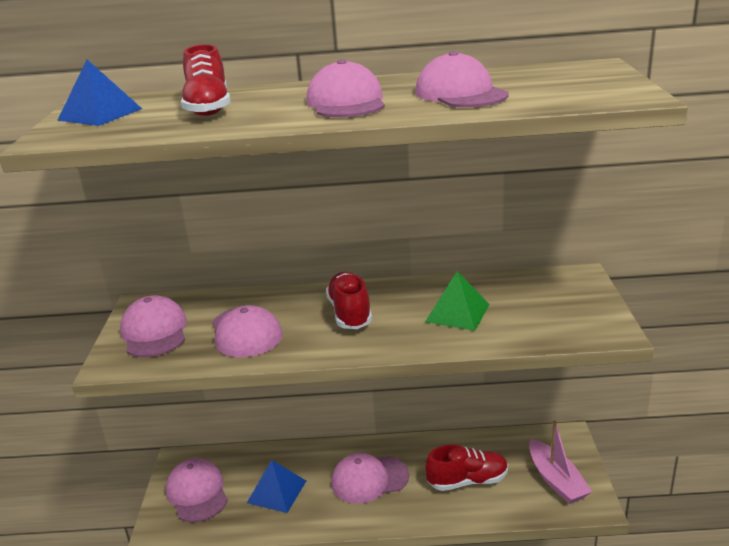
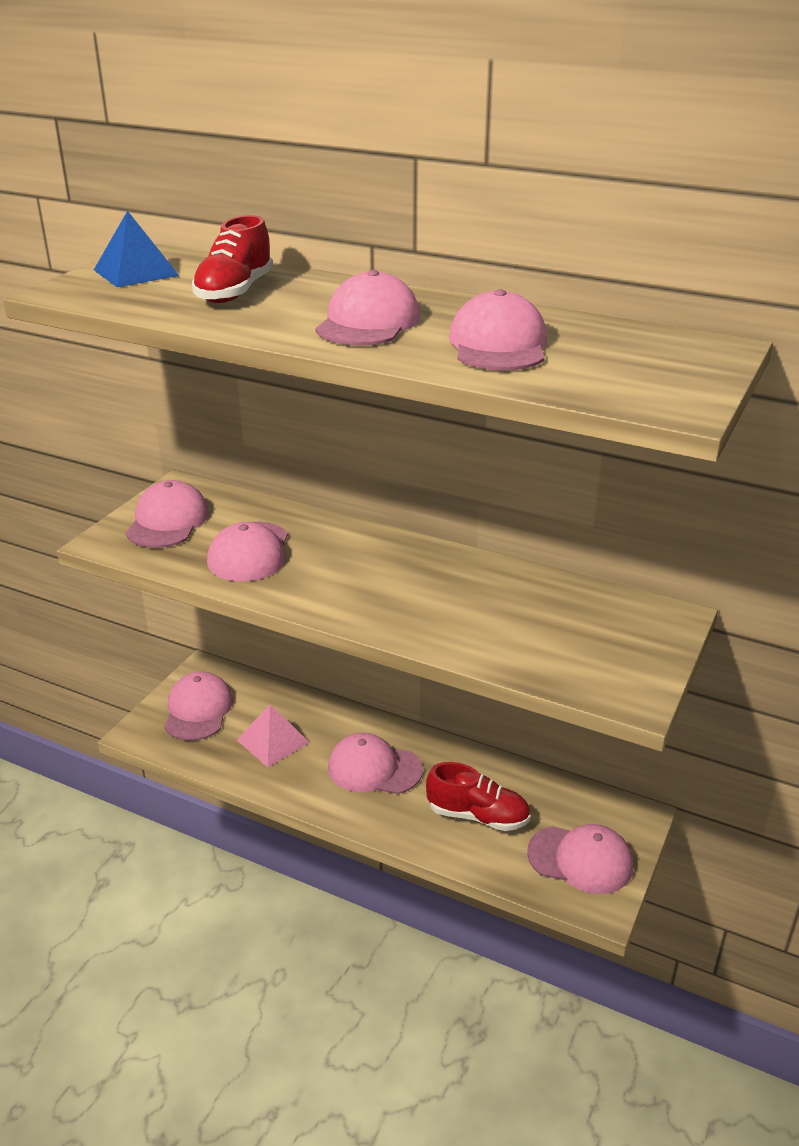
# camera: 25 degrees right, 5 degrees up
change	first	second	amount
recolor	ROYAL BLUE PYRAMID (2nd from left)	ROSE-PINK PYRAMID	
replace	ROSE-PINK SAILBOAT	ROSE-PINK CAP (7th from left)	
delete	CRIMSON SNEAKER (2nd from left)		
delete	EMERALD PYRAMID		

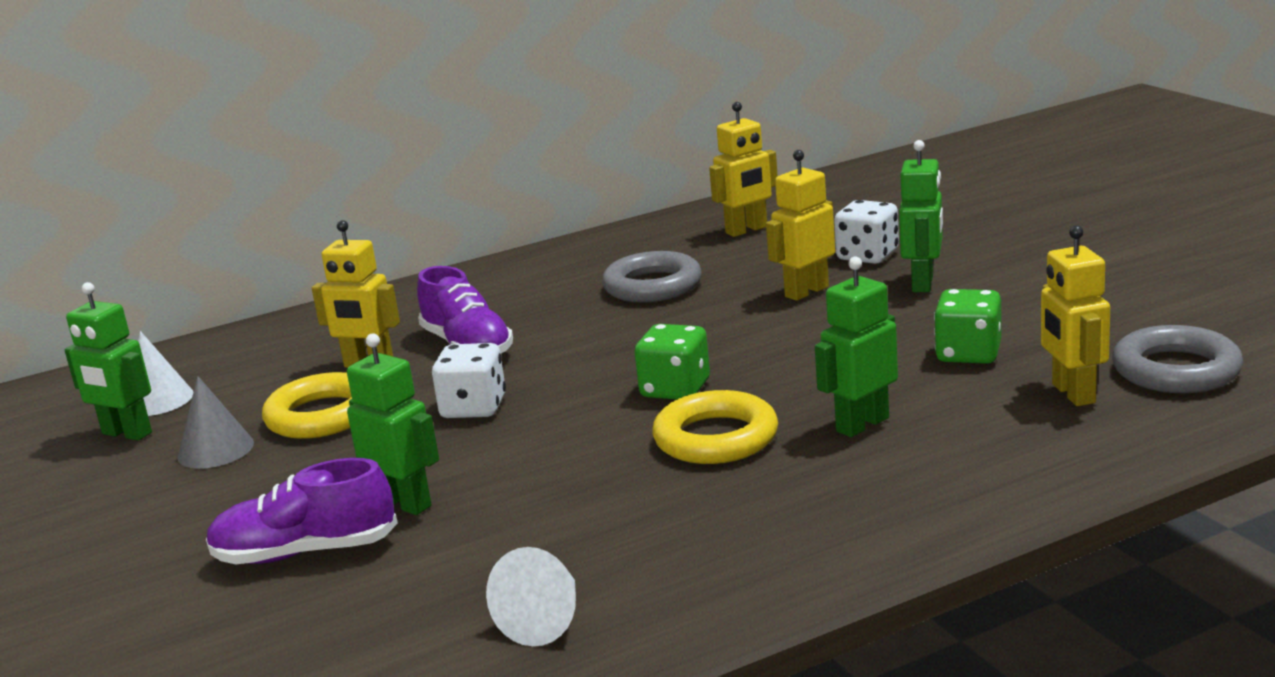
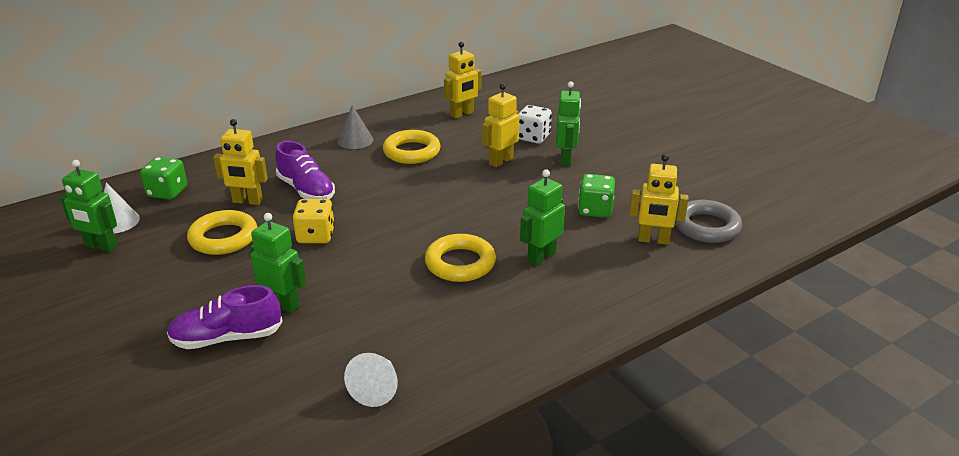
# camera: 10 degrees left, 10 degrees up
change	first	second	amount
move	EMERALD DICE (1st from left)		
recolor	SNOW-WHITE DICE (1st from left)	YELLOW DICE	
move	GREY CONE		
recolor	GREY HOOP (1st from left)	YELLOW HOOP (2nd from left)	
rotate	YELLOW ROBOT (4th from left)		60 degrees counterclockwise

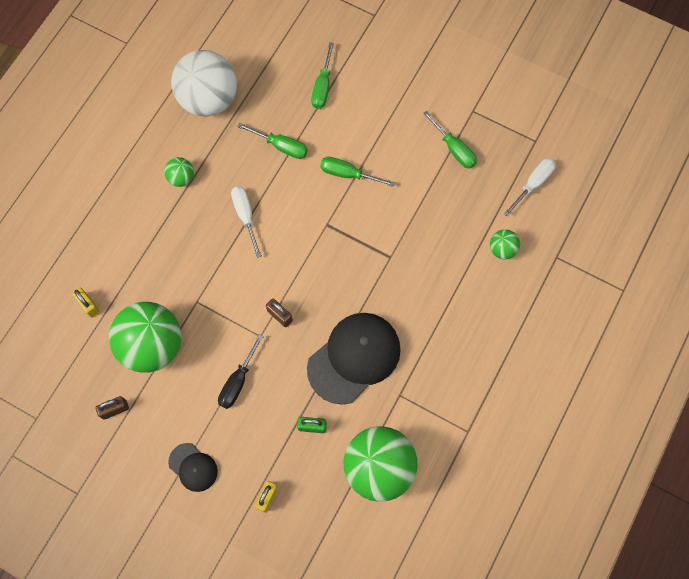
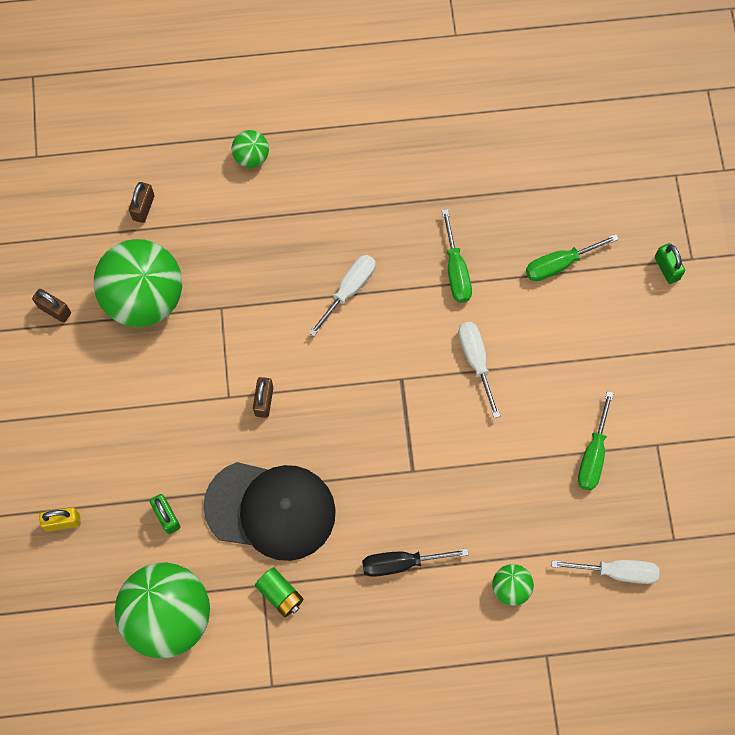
# camera: 55 degrees right, 0 degrees up
change	first	second	amount
recolor	YELLOW SMALL LOCK (1st from left)	RUSSET SMALL LOCK (2nd from left)	
move	EMERALD BALL (2nd from left in the first image)	EMERALD BALL (3rd from left)	
insert		EMERALD POWER CELL	
move	JET-BLACK SCREWDRIVER		
recolor	EMERALD SCREWDRIVER (3rd from left)	SNOW-WHITE SCREWDRIVER (2nd from left)	
insert		EMERALD SMALL LOCK (2nd from left)	
delete	JET-BLACK CAP (1st from left)		
delete	SNOW-WHITE BALL		

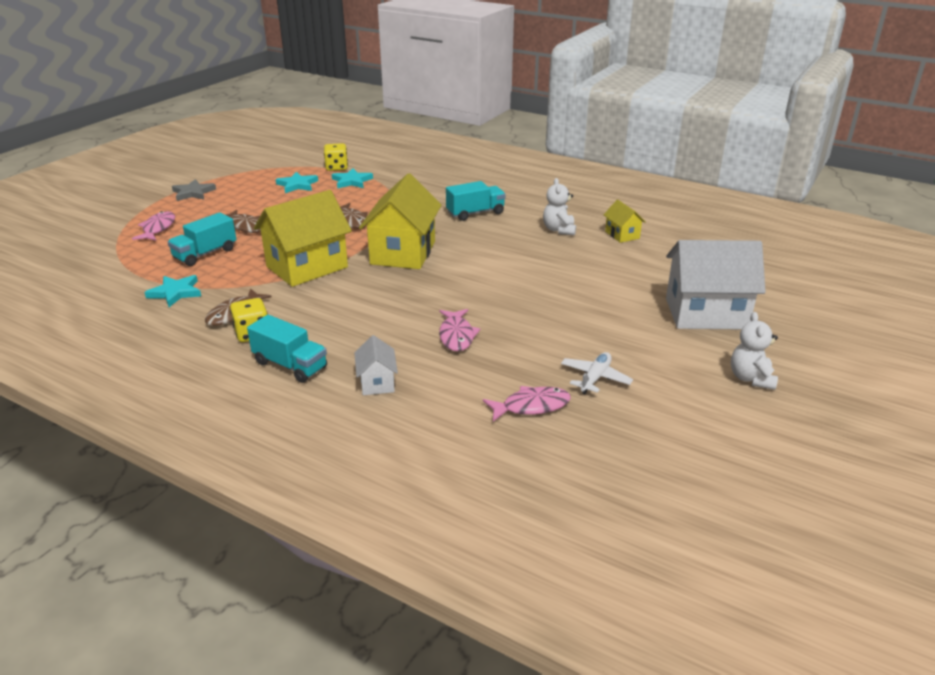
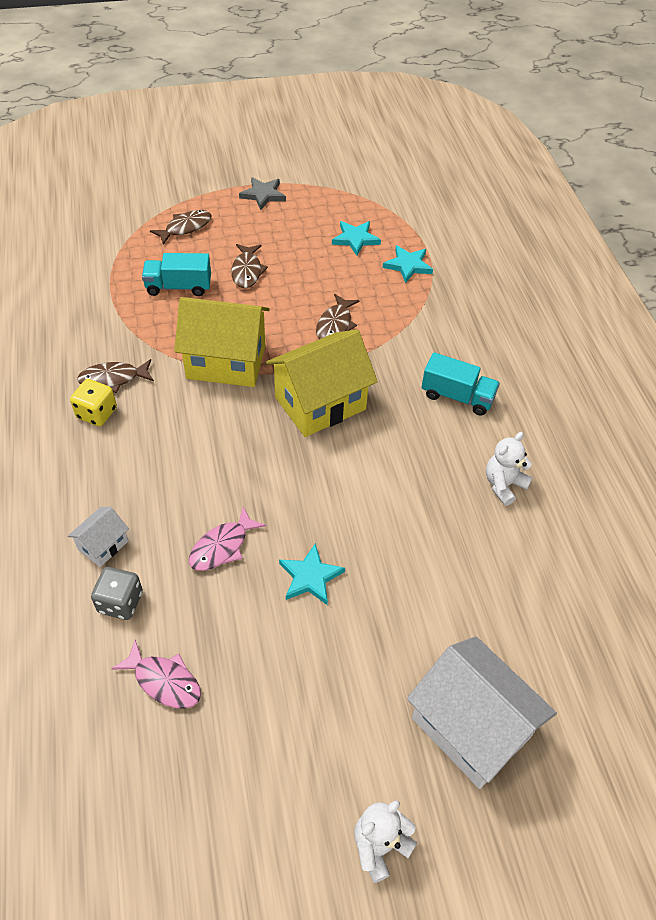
# camera: 45 degrees right, 20 degrees up
change	first	second	amount
insert		GREY DICE	
recolor	ROSE-PINK TOY FISH (1st from left)	RUSSET TOY FISH (2nd from left)	
move	AQUA STAR (1st from left)		
delete	AQUA LORRY (2nd from left)		
delete	YELLOW DICE (2nd from left)		
delete	SNOW-WHITE AEROPLANE		
delete	YELLOW HOUSE (3rd from left)		

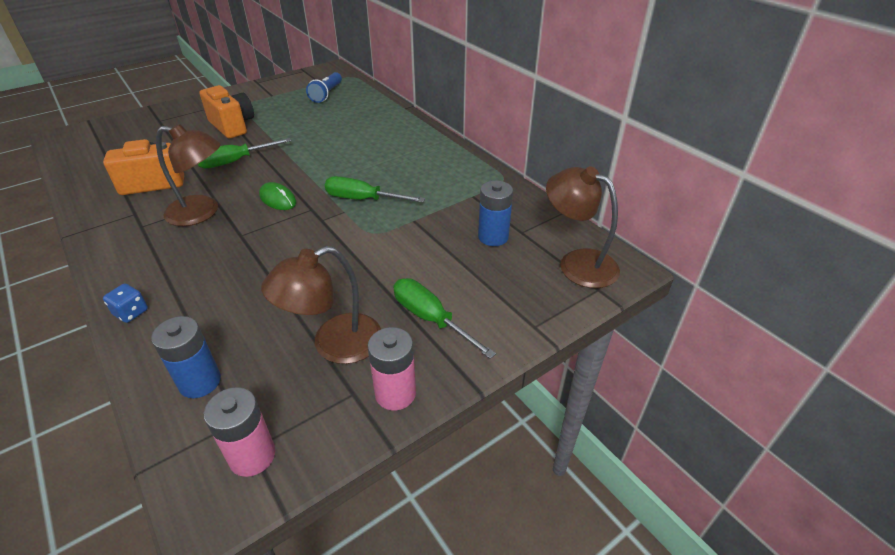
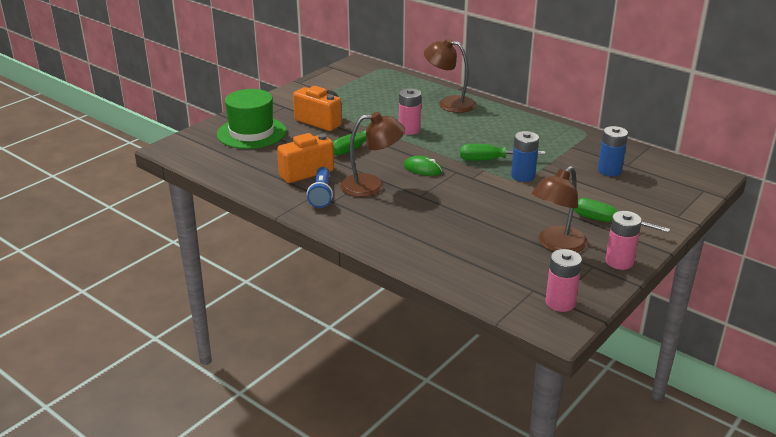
# camera: 15 degrees left, 10 degrees down
change	first	second	amount
insert		EMERALD HAT	
move	ROYAL BLUE TORCH		
insert		ROSE-PINK POWER CELL (1st from left)	
move	RUSSET READING LAMP (3rd from left in the first image)	RUSSET READING LAMP (2nd from left)	
move	ROYAL BLUE POWER CELL (1st from left)		
delete	ROYAL BLUE DICE		

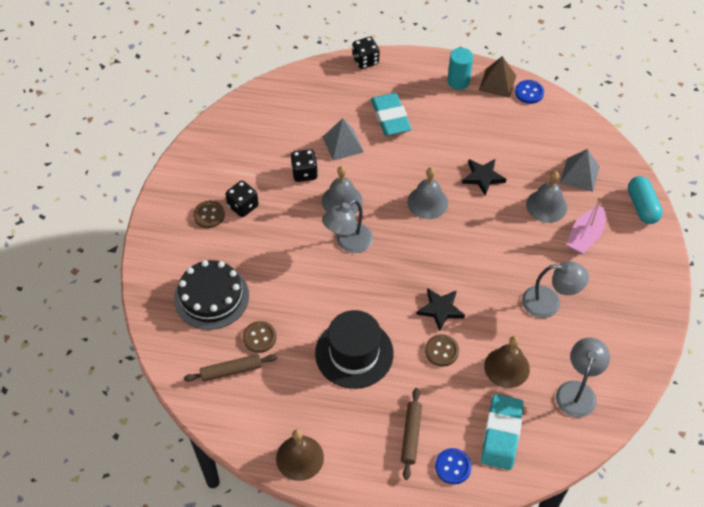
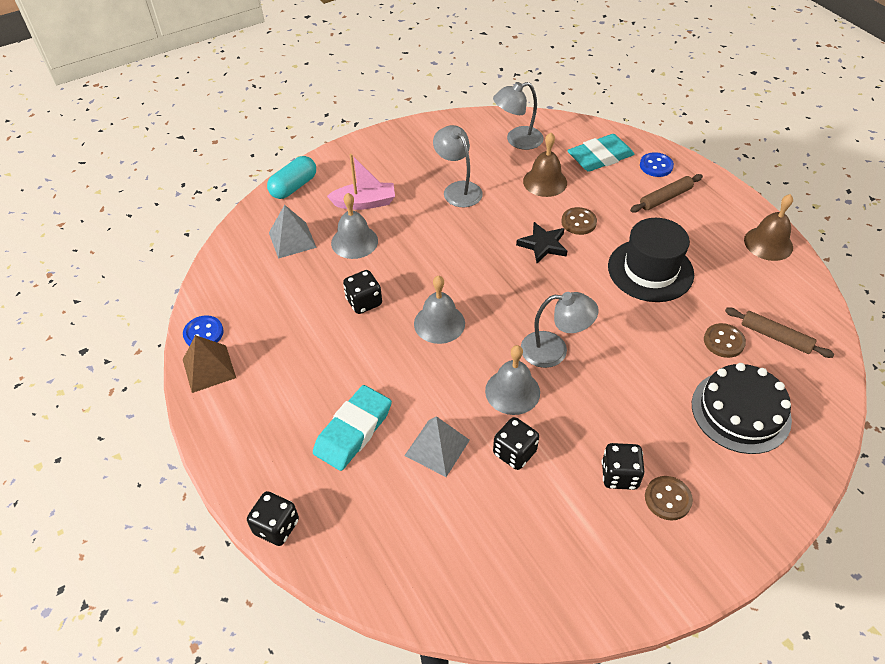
# camera: 130 degrees left, 5 degrees down
change	first	second	amount
replace	JET-BLACK STAR (2nd from left)	JET-BLACK DICE (2nd from left)	
delete	AQUA SOLID CYLINDER		

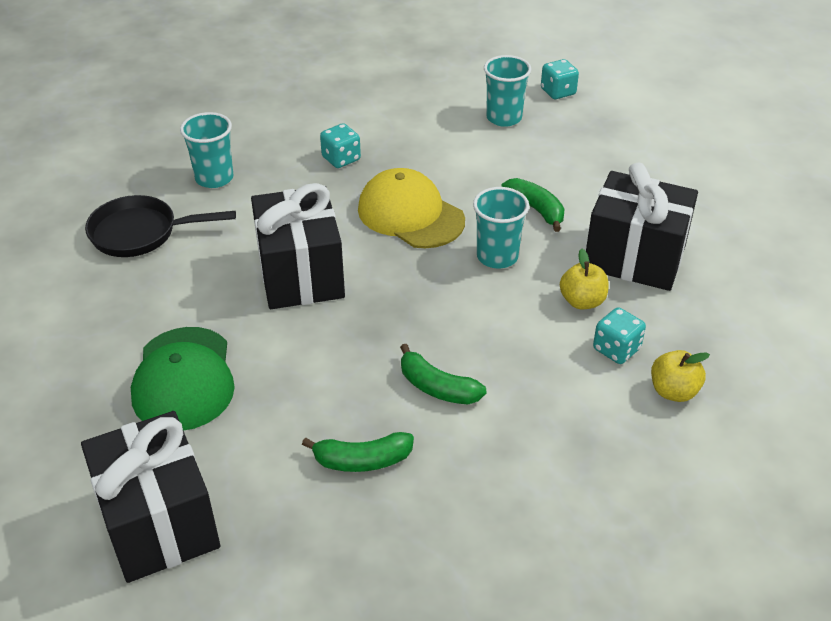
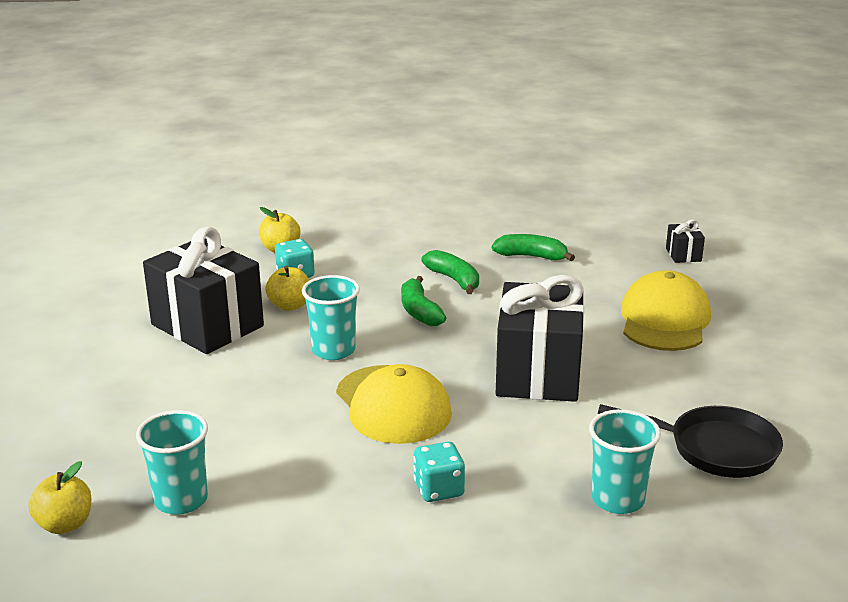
# camera: 160 degrees left, 15 degrees down
change	first	second	amount
replace	AQUA DICE (2nd from left)	YELLOW TOY APPLE (1st from left)	
move	EMERALD BANANA FRUIT (3rd from left in the first image)	EMERALD BANANA FRUIT (1st from left)	
recolor	EMERALD CAP	YELLOW CAP (2nd from left)	
resize	JET-BLACK GIFT (1st from left in the first image)	JET-BLACK GIFT (3rd from left)	x0.42

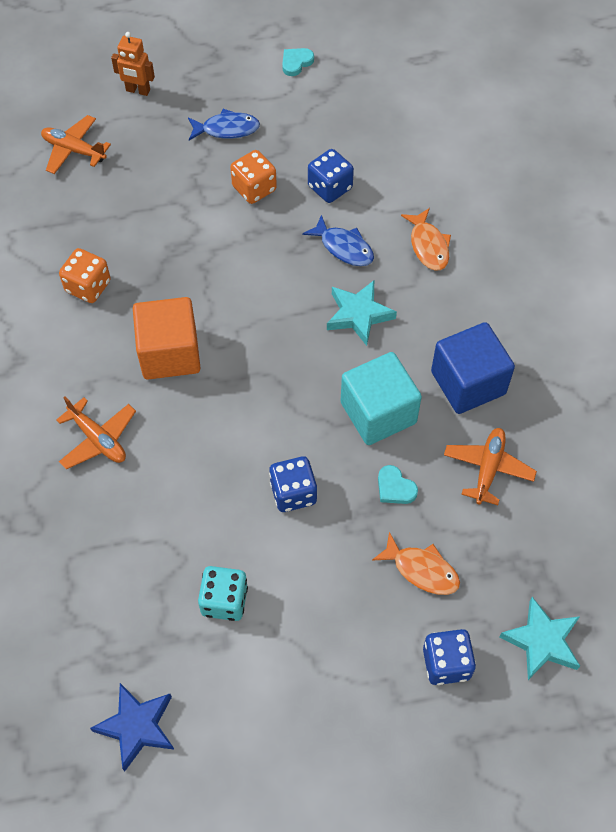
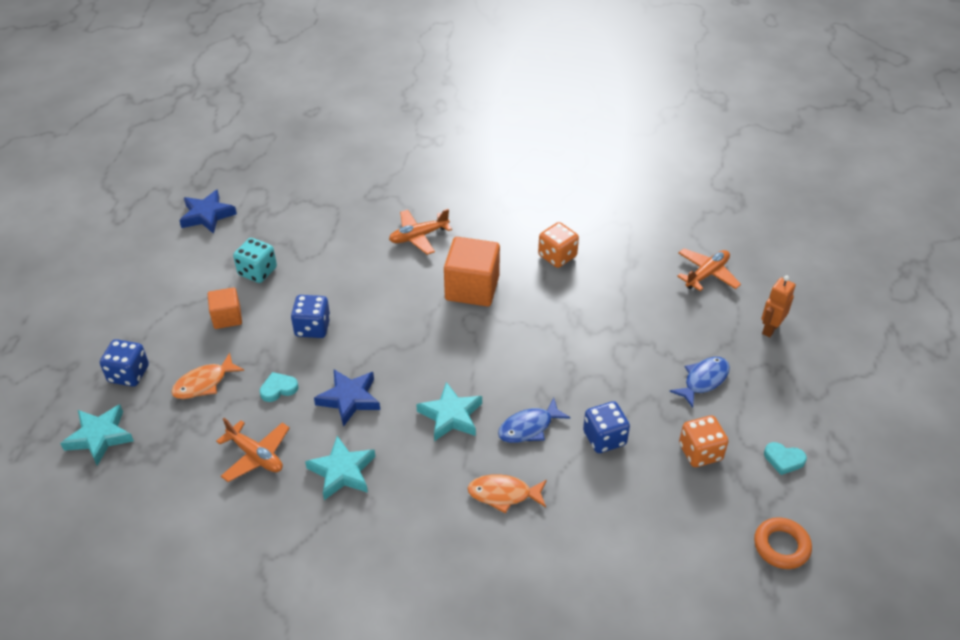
# camera: 110 degrees right, 15 degrees down
change	first	second	amount
insert		ORANGE SOLID CUBE (1st from left)	
replace	ROYAL BLUE SOLID CUBE	AQUA STAR (2nd from left)	
replace	AQUA SOLID CUBE	ROYAL BLUE STAR (2nd from left)	
rotate	ROYAL BLUE TOY FISH (1st from left in the first image)	ROYAL BLUE TOY FISH (2nd from left)	150 degrees counterclockwise
move	ORANGE DICE (2nd from left)		
insert		ORANGE HOOP	
rotate	AQUA HEART (1st from left in the first image)	AQUA HEART (2nd from left)	135 degrees clockwise

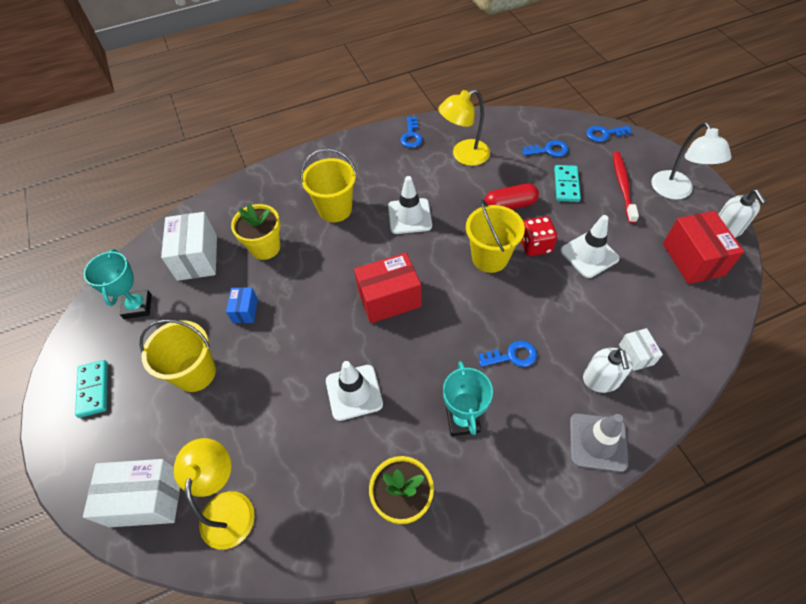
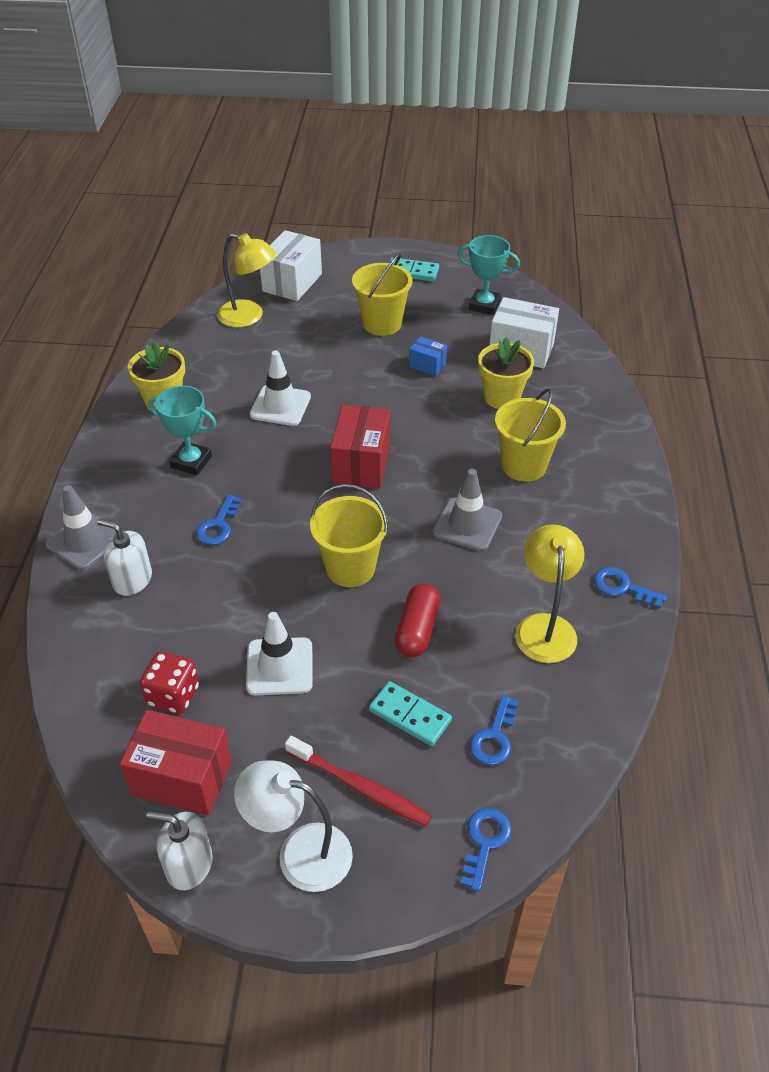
# camera: 115 degrees right, 10 degrees down
change	first	second	amount
move	CRIMSON DICE		
recolor	SNOW-WHITE SAFETY CONE (2nd from left)	GREY SAFETY CONE (2nd from left)	
delete	SNOW-WHITE BOX (3rd from left)		

